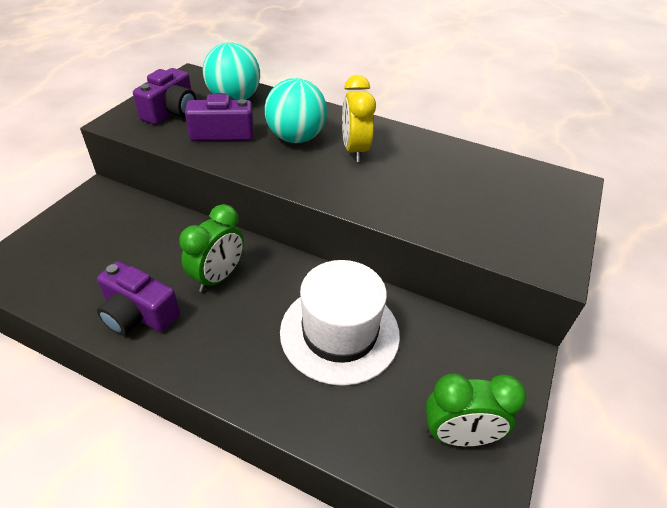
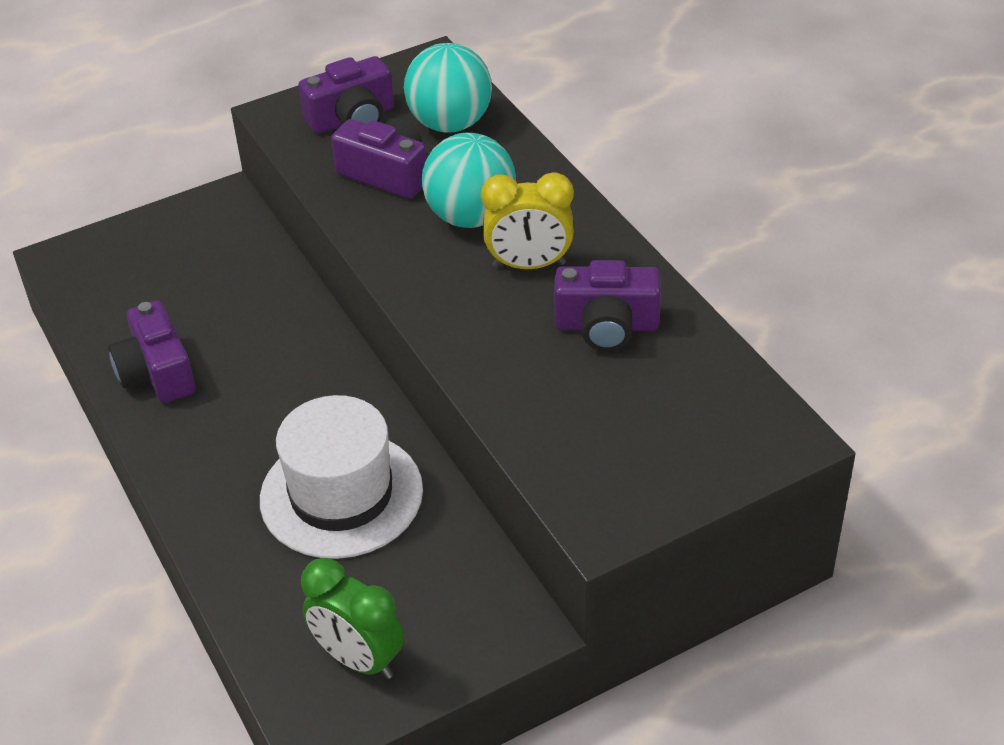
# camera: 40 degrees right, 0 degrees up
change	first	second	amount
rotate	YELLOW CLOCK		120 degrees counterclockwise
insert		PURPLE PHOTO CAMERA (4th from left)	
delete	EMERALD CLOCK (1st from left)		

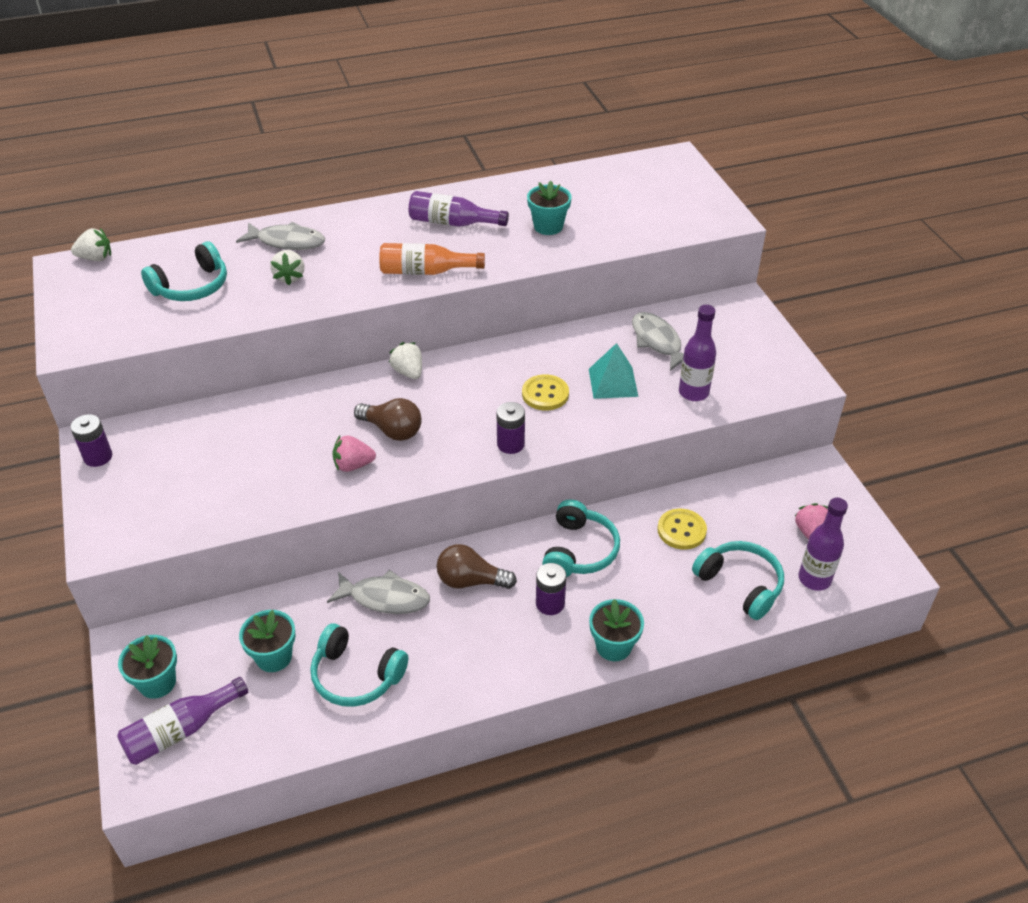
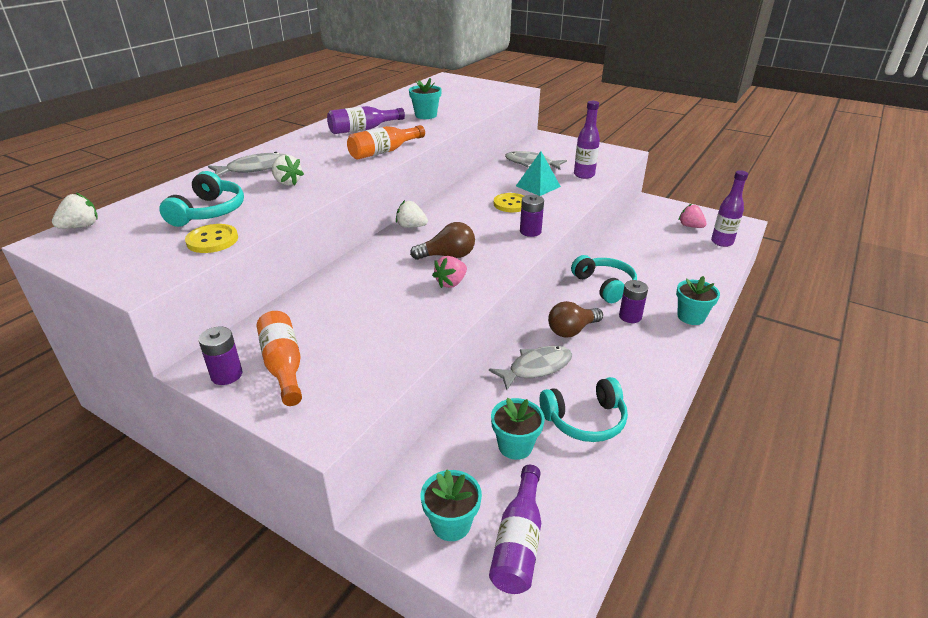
# camera: 40 degrees left, 10 degrees down
change	first	second	amount
move	YELLOW SHIRT BUTTON (2nd from left in the first image)	YELLOW SHIRT BUTTON (1st from left)	
insert		ORANGE DRINK BOTTLE (1st from left)	
delete	AQUA HEADSET (4th from left)		

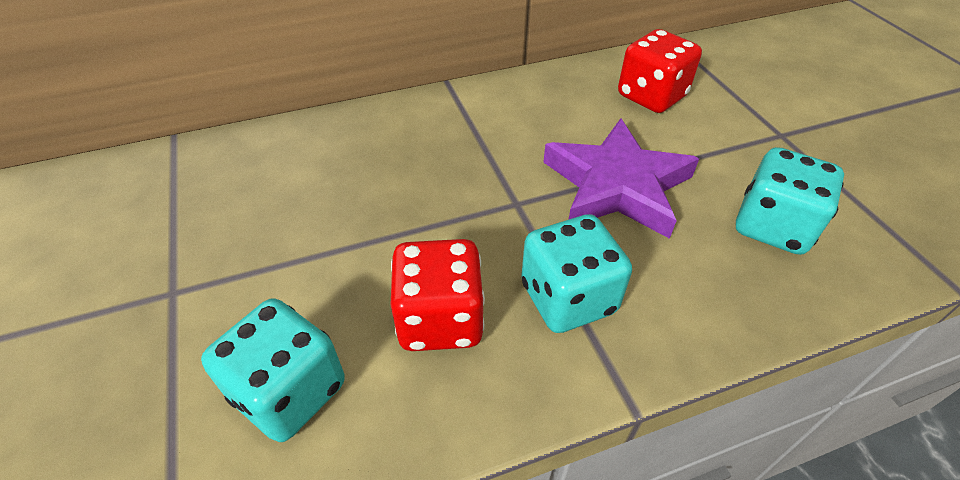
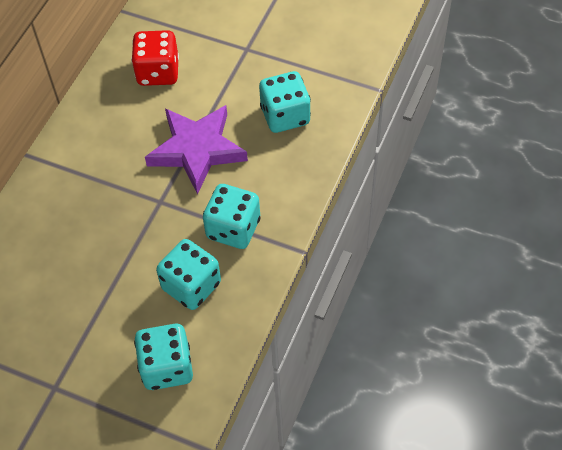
# camera: 45 degrees left, 10 degrees up
change	first	second	amount
recolor	CRIMSON DICE (1st from left)	AQUA DICE (2nd from left)	

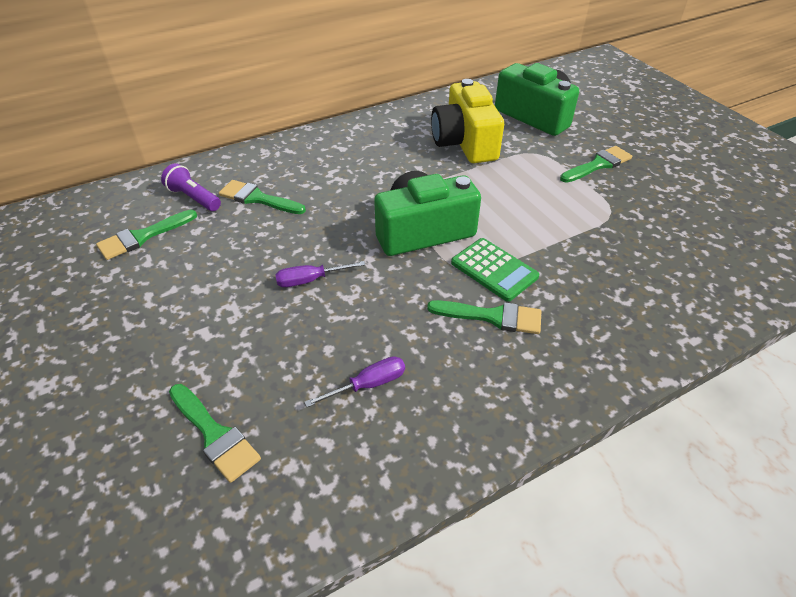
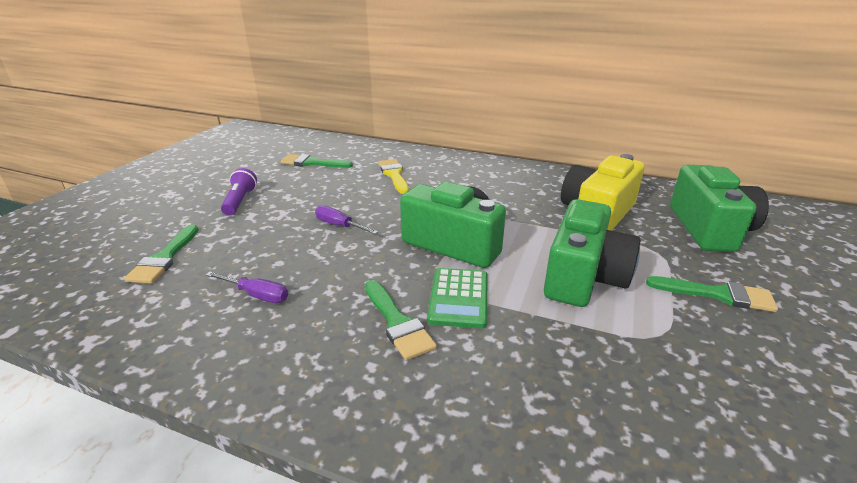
# camera: 50 degrees right, 15 degrees down
change	first	second	amount
move	PURPLE TORCH		
recolor	EMERALD BRUSH (3rd from left)	YELLOW BRUSH	
insert		EMERALD PHOTO CAMERA (2nd from left)	

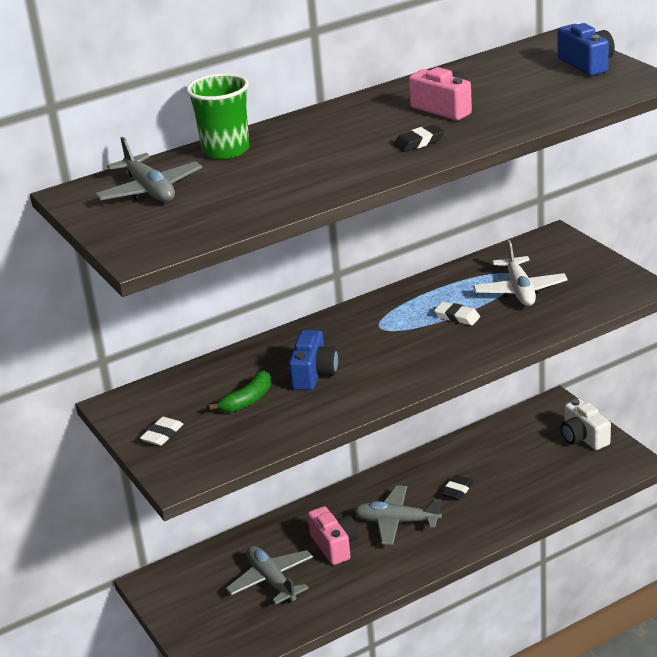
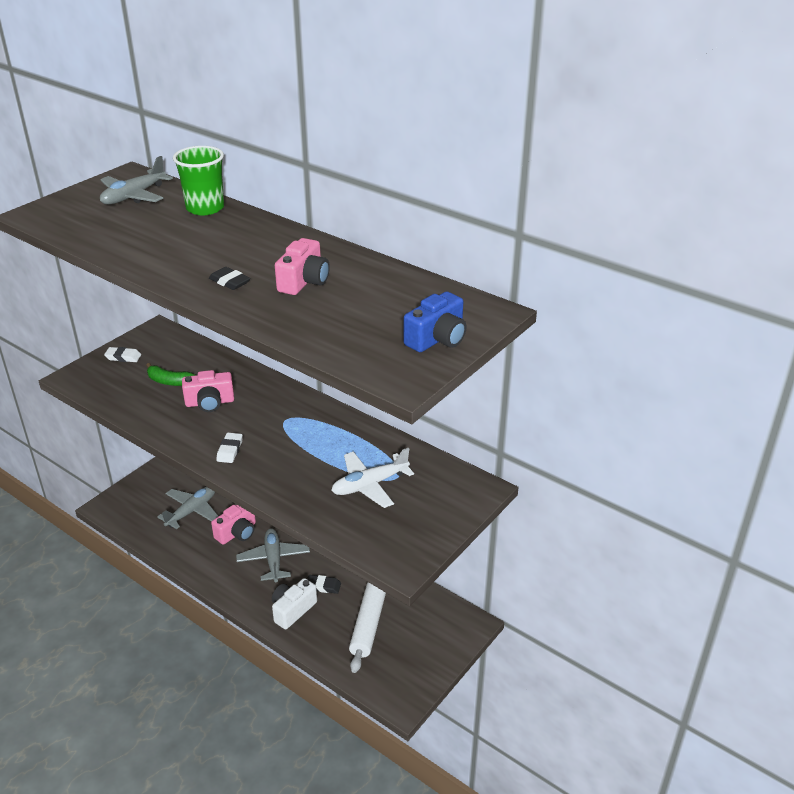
# camera: 65 degrees right, 5 degrees up
change	first	second	amount
recolor	ROYAL BLUE PHOTO CAMERA (1st from left)	ROSE-PINK PHOTO CAMERA (1st from left)	
move	SNOW-WHITE GUM ERASER (2nd from left)		
move	SNOW-WHITE PHOTO CAMERA		
insert		SNOW-WHITE DOUGH ROLLER	

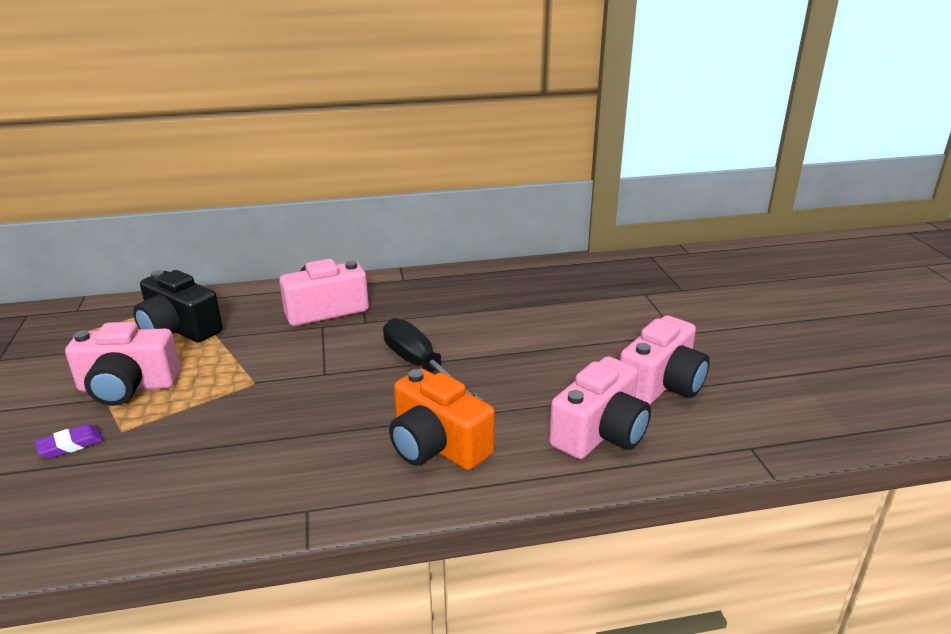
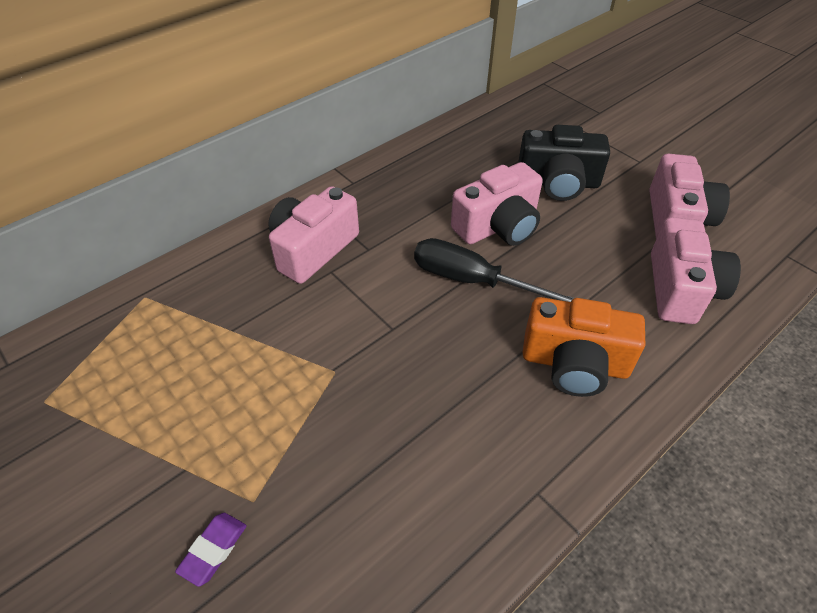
# camera: 30 degrees left, 20 degrees up
change	first	second	amount
move	ROSE-PINK PHOTO CAMERA (1st from left in the first image)	ROSE-PINK PHOTO CAMERA (2nd from left)	
move	JET-BLACK PHOTO CAMERA		

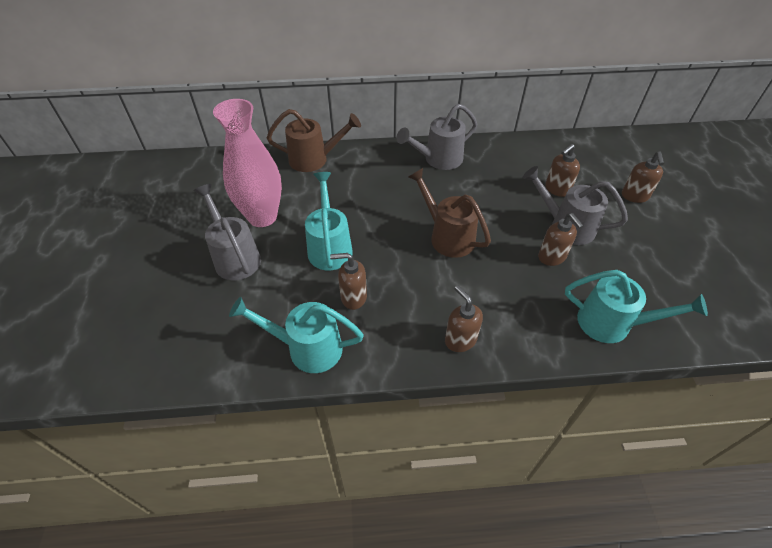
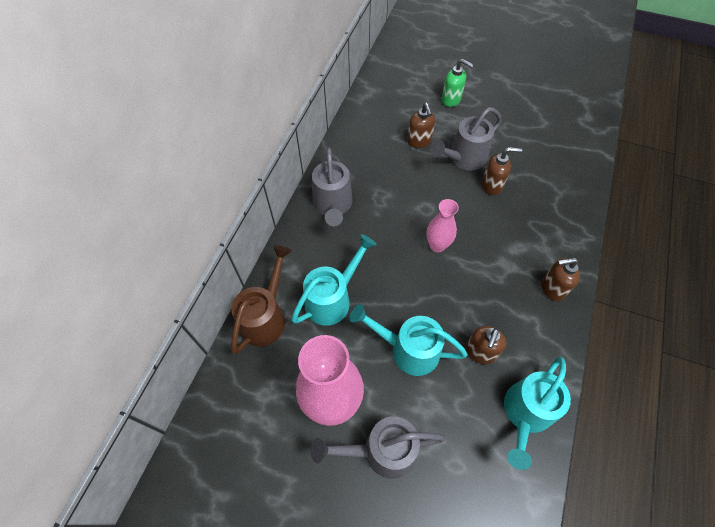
# camera: 65 degrees left, 10 degrees up
change	first	second	amount
move	AQUA SPRINKLING CAN (3rd from left in the first image)	AQUA SPRINKLING CAN (1st from left)	
replace	RUSSET SPRINKLING CAN (2nd from left)	ROSE-PINK VASE (2nd from left)	
recolor	RUSSET PUMP BOTTLE (5th from left)	EMERALD PUMP BOTTLE	

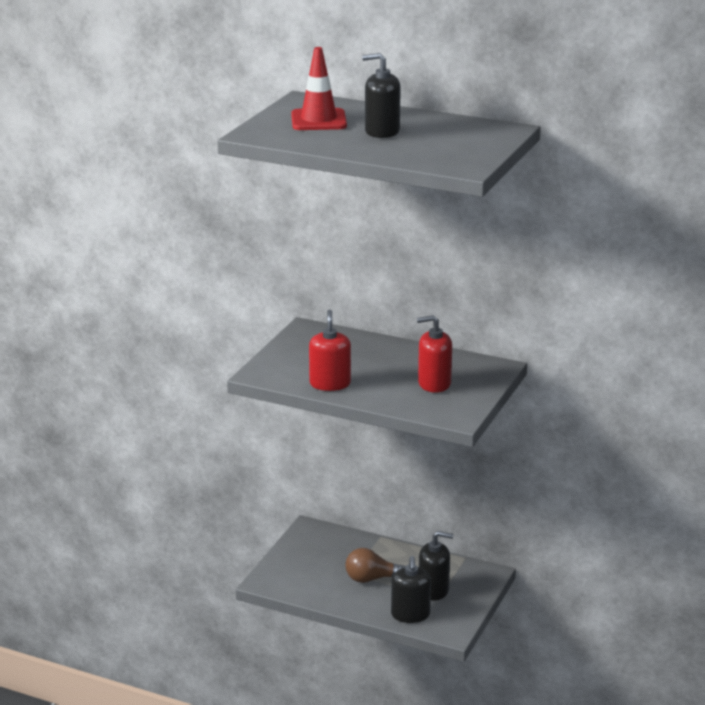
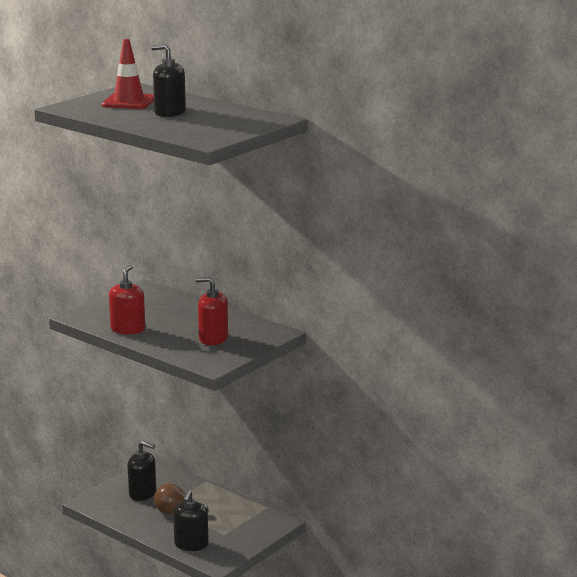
# camera: 15 degrees right, 5 degrees down
change	first	second	amount
move	JET-BLACK PUMP BOTTLE (3rd from left in the first image)	JET-BLACK PUMP BOTTLE (1st from left)	

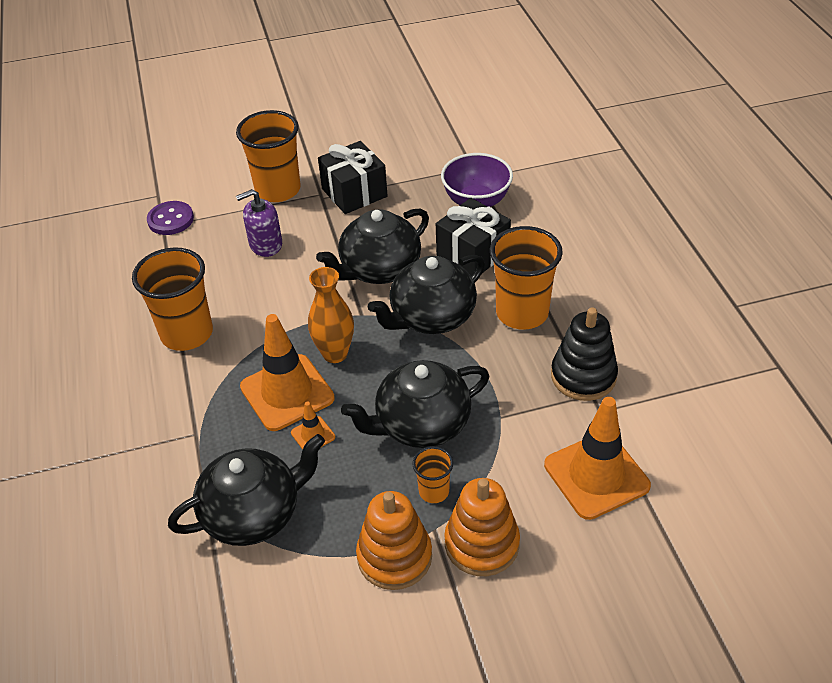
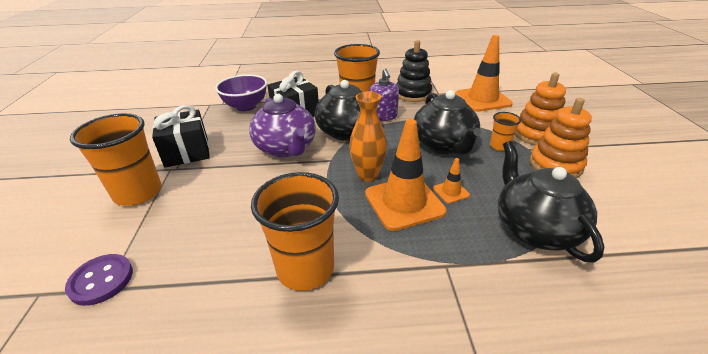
# camera: 80 degrees left, 10 degrees down
change	first	second	amount
recolor	JET-BLACK CHINA TEAPOT (2nd from left)	PURPLE CHINA TEAPOT	
move	PURPLE PUMP BOTTLE		

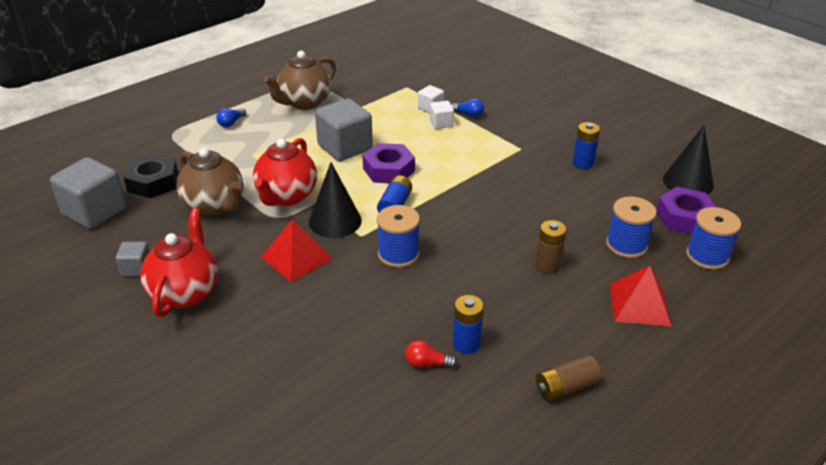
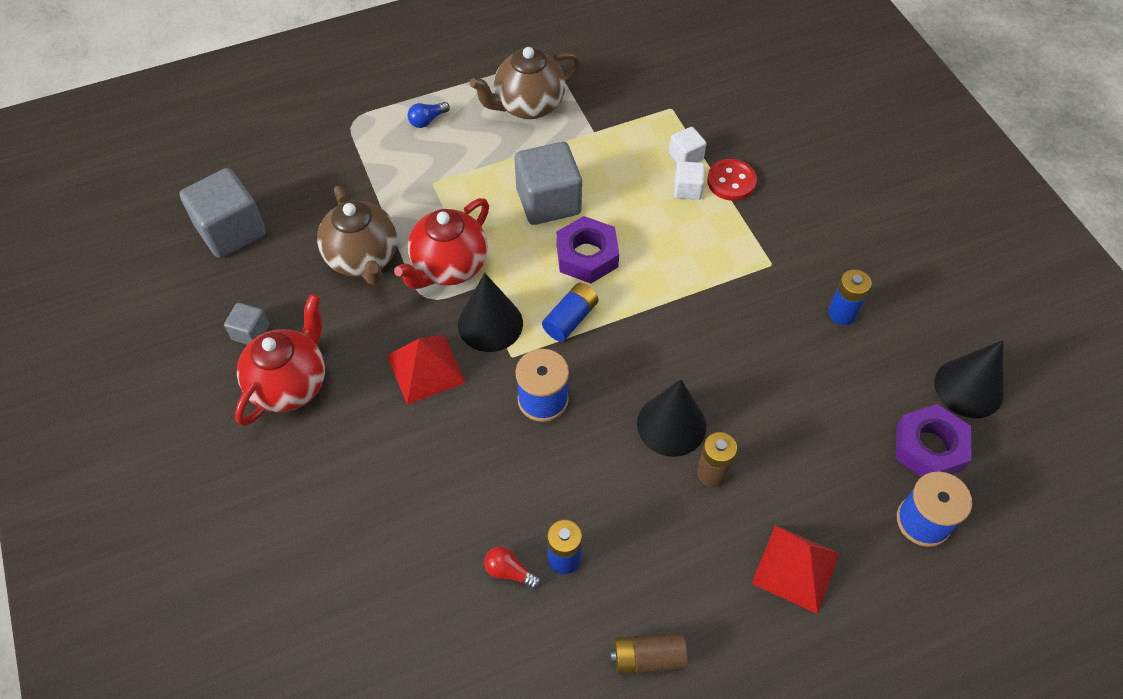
# camera: 20 degrees right, 20 degrees up
change	first	second	amount
insert		JET-BLACK CONE (2nd from left)	
replace	ROYAL BLUE BULB (2nd from left)	CRIMSON SHIRT BUTTON	
delete	JET-BLACK HEX NUT		
delete	ROYAL BLUE BOBBIN (2nd from left)		

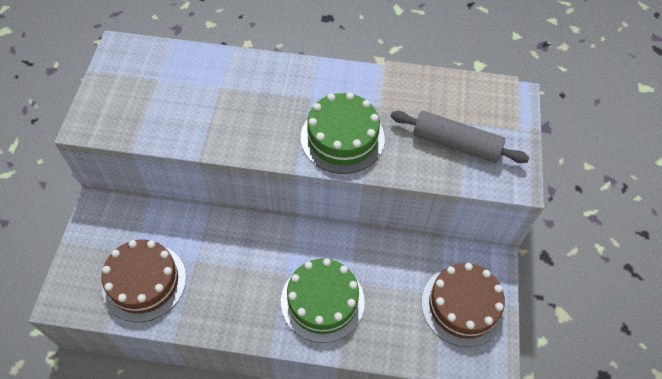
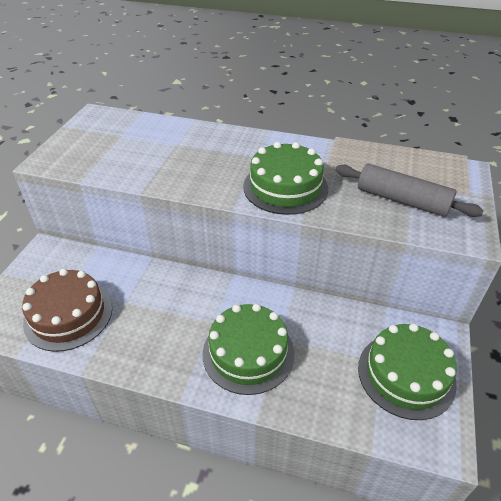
# camera: 10 degrees right, 15 degrees down
change	first	second	amount
recolor	RUSSET CAKE (2nd from left)	EMERALD CAKE (3rd from left)	

